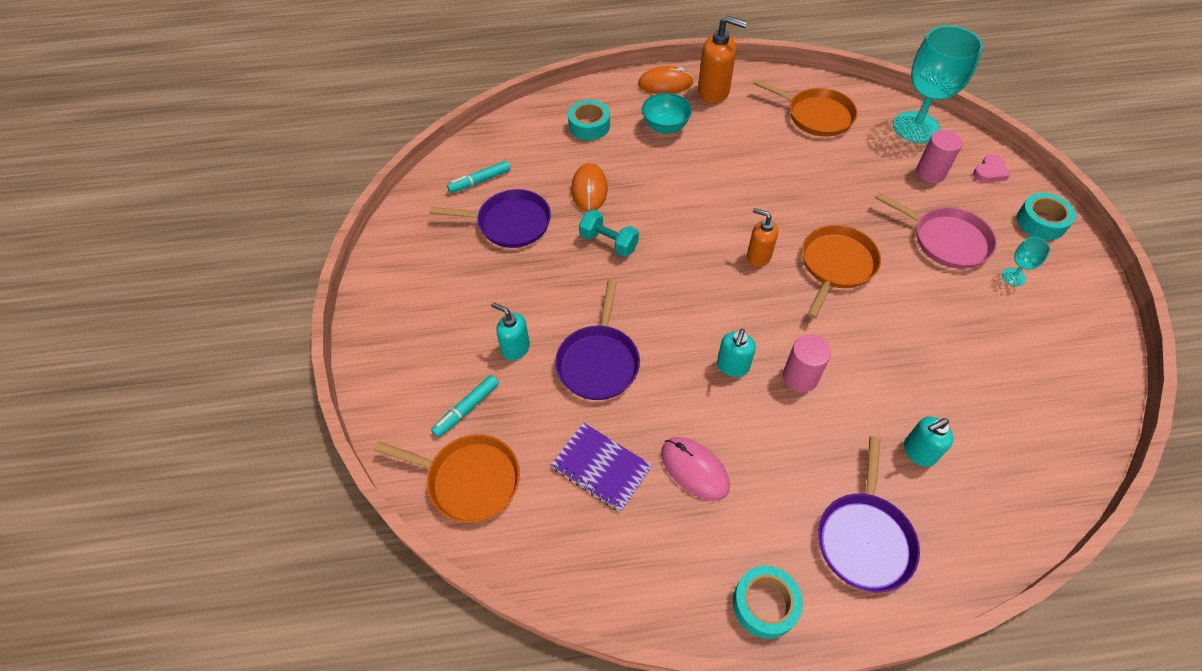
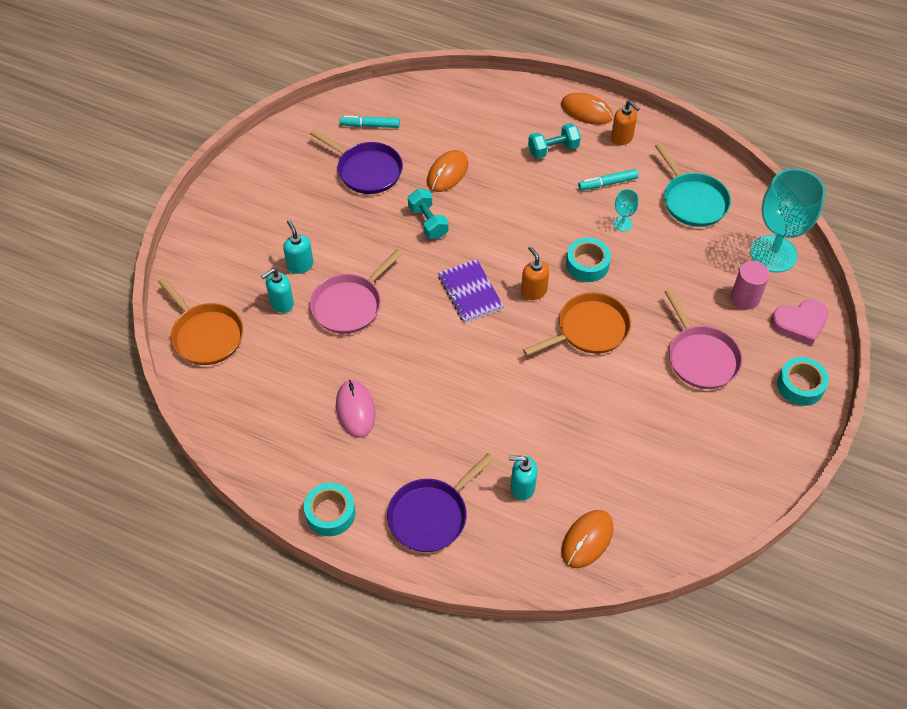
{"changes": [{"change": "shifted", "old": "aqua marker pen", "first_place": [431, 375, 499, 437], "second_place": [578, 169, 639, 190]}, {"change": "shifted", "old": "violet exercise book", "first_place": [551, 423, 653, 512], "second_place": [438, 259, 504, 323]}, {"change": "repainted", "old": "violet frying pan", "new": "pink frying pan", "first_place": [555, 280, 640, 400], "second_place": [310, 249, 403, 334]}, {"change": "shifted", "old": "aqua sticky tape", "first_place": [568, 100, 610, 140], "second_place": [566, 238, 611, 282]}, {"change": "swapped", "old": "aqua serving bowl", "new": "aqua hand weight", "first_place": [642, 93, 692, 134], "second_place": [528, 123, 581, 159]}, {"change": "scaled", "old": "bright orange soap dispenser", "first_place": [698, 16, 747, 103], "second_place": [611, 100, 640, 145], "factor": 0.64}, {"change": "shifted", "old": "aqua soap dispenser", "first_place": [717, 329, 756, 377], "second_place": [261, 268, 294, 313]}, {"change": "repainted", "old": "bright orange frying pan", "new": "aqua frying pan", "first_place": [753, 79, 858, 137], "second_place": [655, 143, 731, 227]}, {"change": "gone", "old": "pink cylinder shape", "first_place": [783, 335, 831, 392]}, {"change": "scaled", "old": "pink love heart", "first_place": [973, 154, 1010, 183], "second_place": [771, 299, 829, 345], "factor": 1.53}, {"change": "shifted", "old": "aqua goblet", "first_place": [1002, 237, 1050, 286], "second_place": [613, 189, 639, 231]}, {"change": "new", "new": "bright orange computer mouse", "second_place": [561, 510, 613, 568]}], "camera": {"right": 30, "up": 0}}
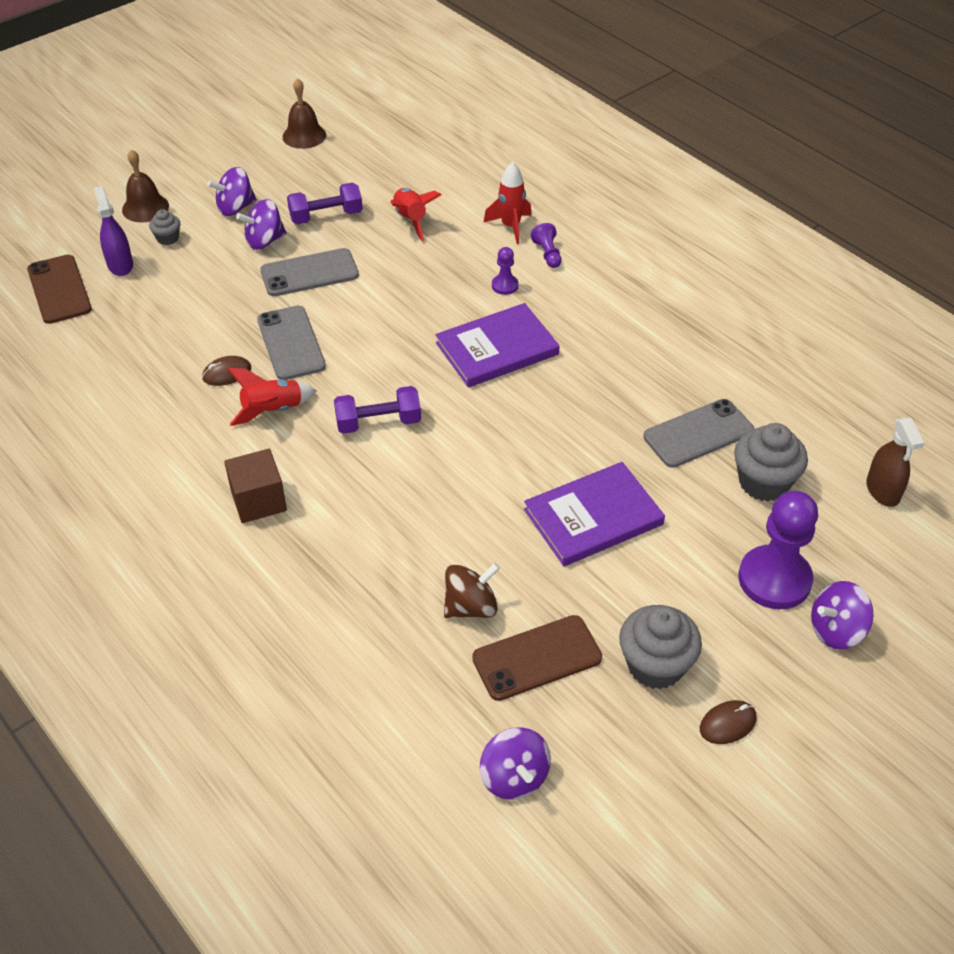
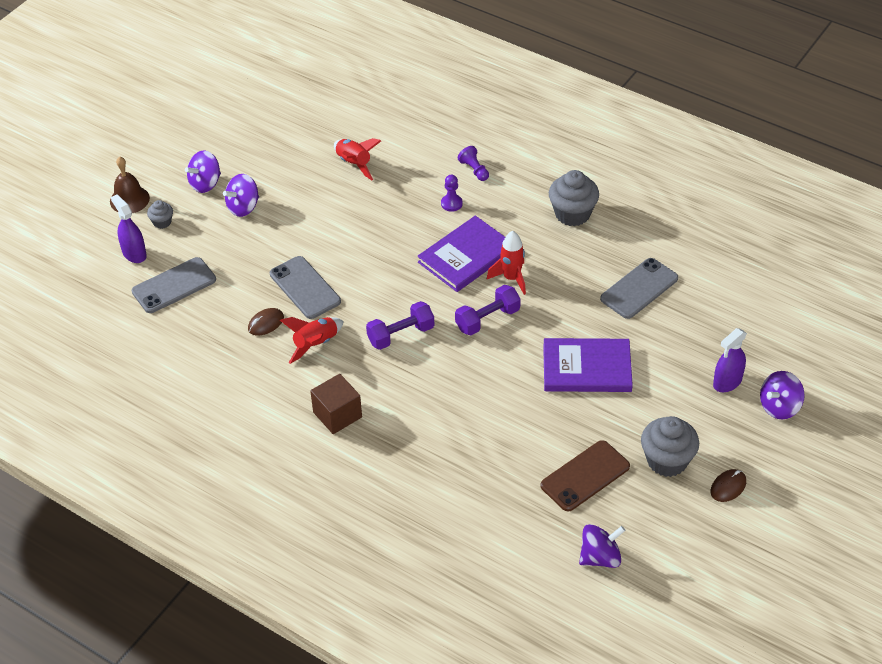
{"changes": [{"change": "gone", "old": "russet phone", "first_place": [27, 255, 92, 324]}, {"change": "shifted", "old": "grey phone", "first_place": [260, 248, 359, 296], "second_place": [132, 257, 216, 313]}, {"change": "gone", "old": "russet school bell", "first_place": [283, 78, 326, 149]}, {"change": "shifted", "old": "violet hand weight", "first_place": [287, 183, 363, 225], "second_place": [455, 285, 521, 335]}, {"change": "gone", "old": "russet toy top", "first_place": [444, 563, 500, 618]}, {"change": "rotated", "old": "violet toy top", "first_place": [480, 728, 551, 800], "second_place": [579, 524, 625, 568], "degrees": -75}, {"change": "shifted", "old": "crimson rocket", "first_place": [483, 162, 532, 244], "second_place": [487, 231, 526, 295]}, {"change": "rotated", "old": "violet book", "first_place": [524, 462, 665, 566], "second_place": [543, 338, 633, 392], "degrees": 45}, {"change": "shifted", "old": "grey muffin", "first_place": [734, 423, 808, 501], "second_place": [549, 170, 599, 226]}, {"change": "swapped", "old": "violet game pawn", "new": "violet sprayer", "first_place": [739, 491, 818, 609], "second_place": [713, 328, 747, 392]}, {"change": "gone", "old": "russet sprayer", "first_place": [866, 418, 924, 507]}], "camera": {"right": -15, "up": 0}}
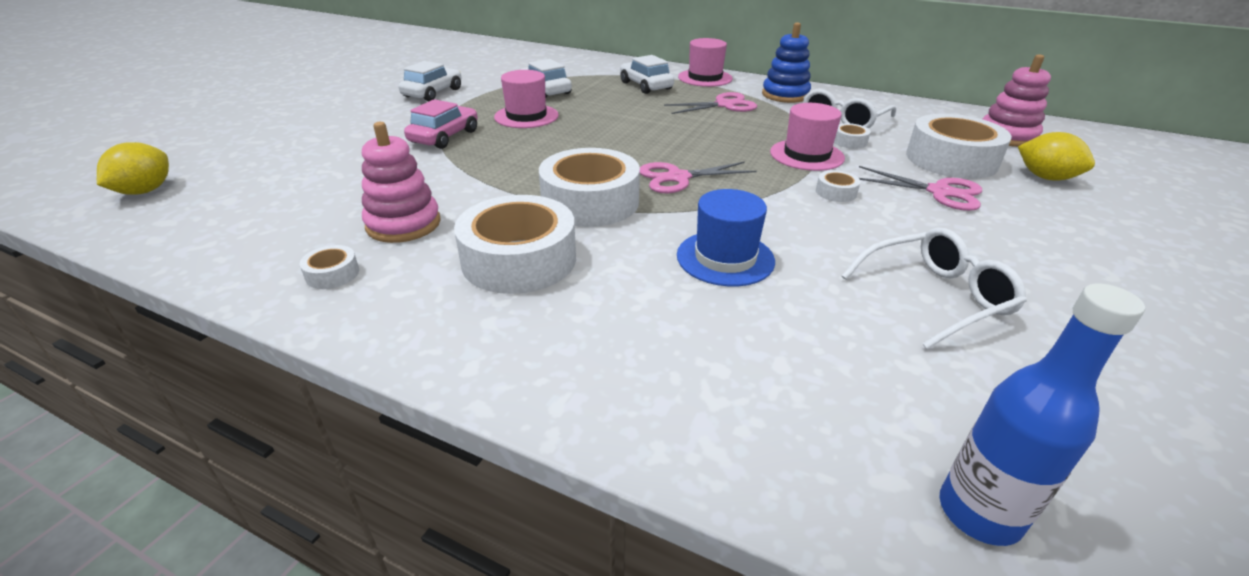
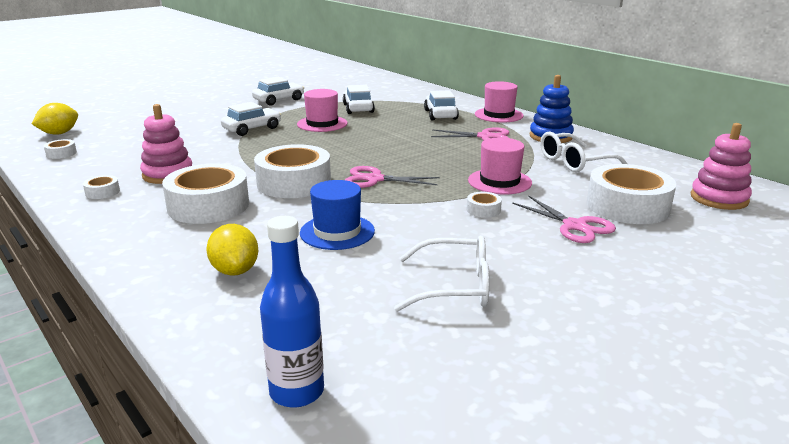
{"changes": [{"change": "repainted", "old": "pink automobile", "new": "white automobile", "first_place": [404, 99, 478, 149], "second_place": [221, 102, 281, 136]}, {"change": "shifted", "old": "white sticky tape", "first_place": [834, 123, 871, 149], "second_place": [44, 139, 77, 159]}, {"change": "shifted", "old": "bright yellow toy lemon", "first_place": [1018, 132, 1095, 181], "second_place": [206, 224, 258, 276]}], "camera": {"right": 25, "up": -10}}
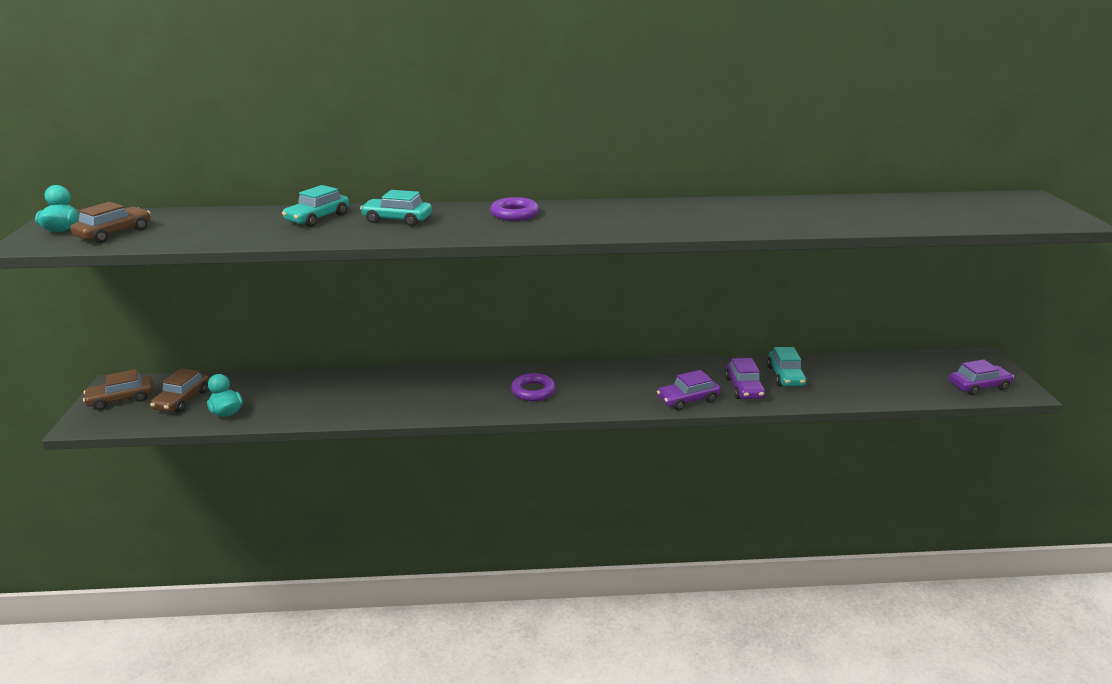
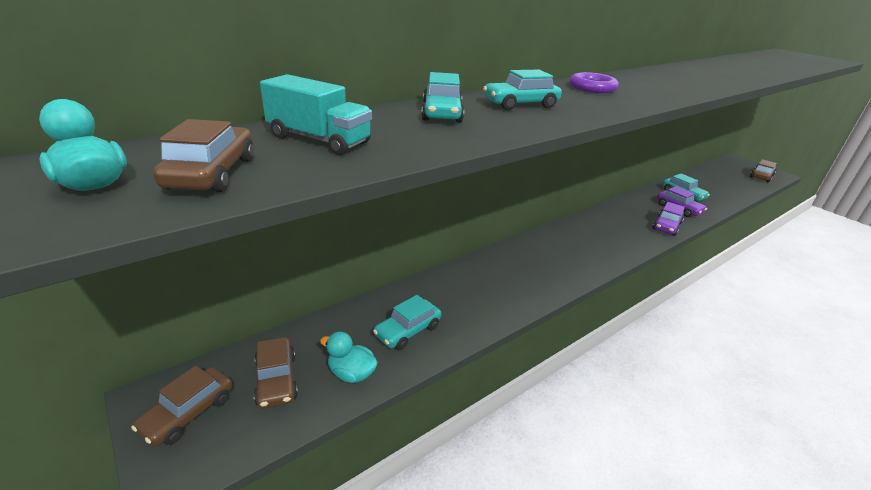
{"changes": [{"change": "gone", "old": "violet torus", "first_place": [511, 373, 556, 401]}, {"change": "repainted", "old": "violet automobile", "new": "russet automobile", "first_place": [949, 359, 1014, 396], "second_place": [750, 159, 777, 182]}, {"change": "new", "new": "aqua truck", "second_place": [260, 74, 372, 155]}, {"change": "new", "new": "aqua automobile", "second_place": [373, 295, 441, 350]}], "camera": {"right": -35, "up": 5}}
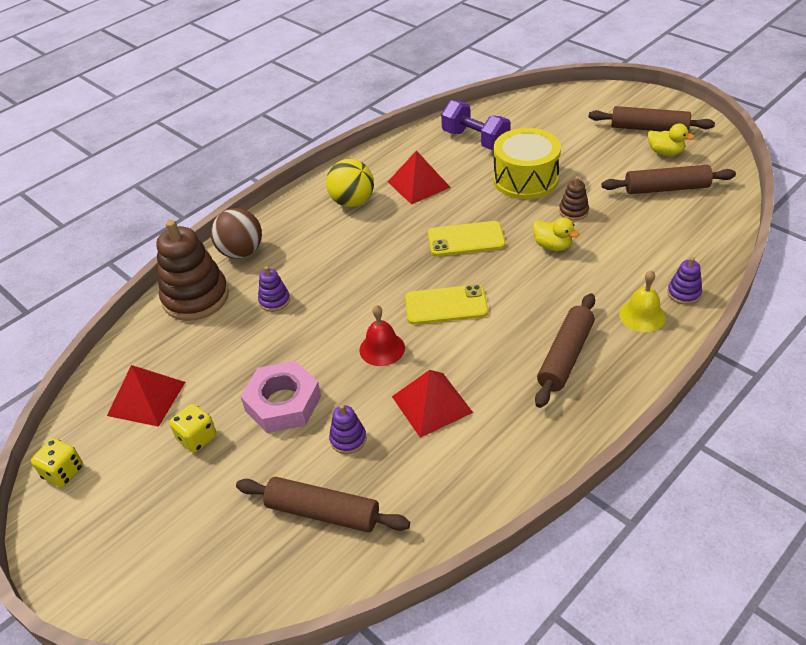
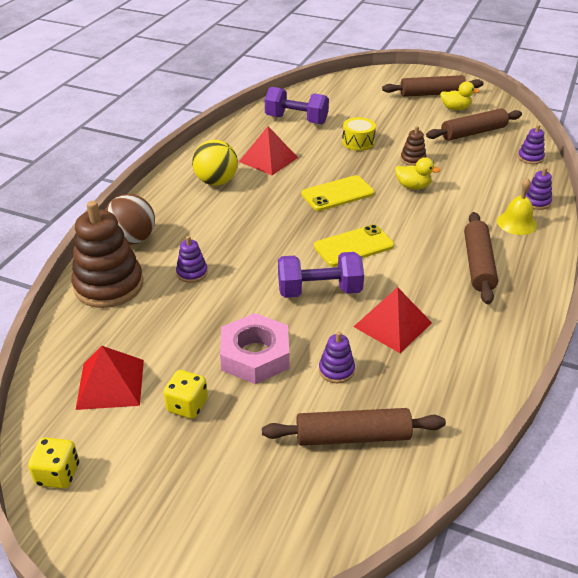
{"changes": [{"change": "swapped", "old": "crimson school bell", "new": "violet hand weight", "first_place": [359, 305, 405, 366], "second_place": [278, 252, 364, 298]}, {"change": "scaled", "old": "bright yellow toy drum", "first_place": [493, 128, 561, 199], "second_place": [342, 117, 376, 151], "factor": 0.56}, {"change": "new", "new": "violet ring stacker", "second_place": [518, 124, 545, 164]}], "camera": {"right": -25, "up": -5}}
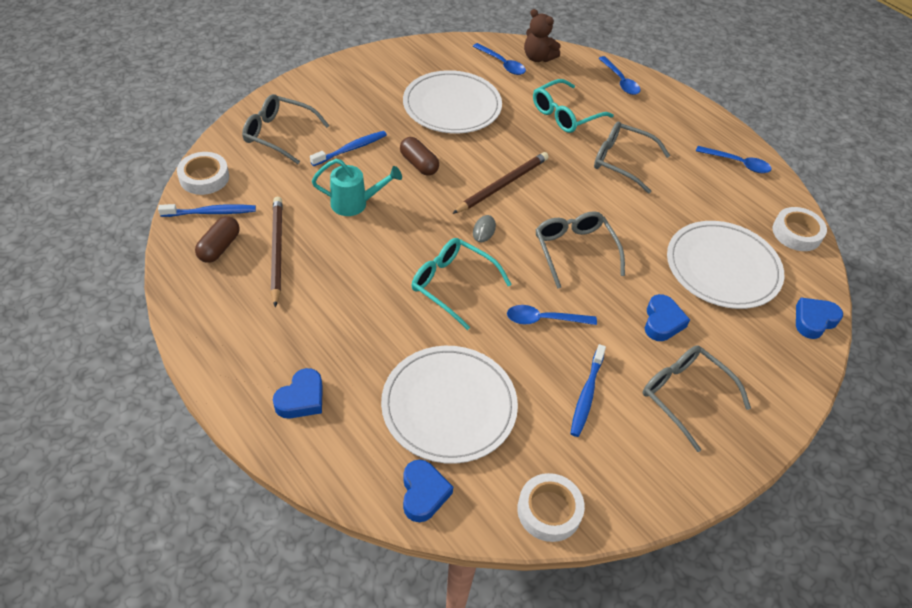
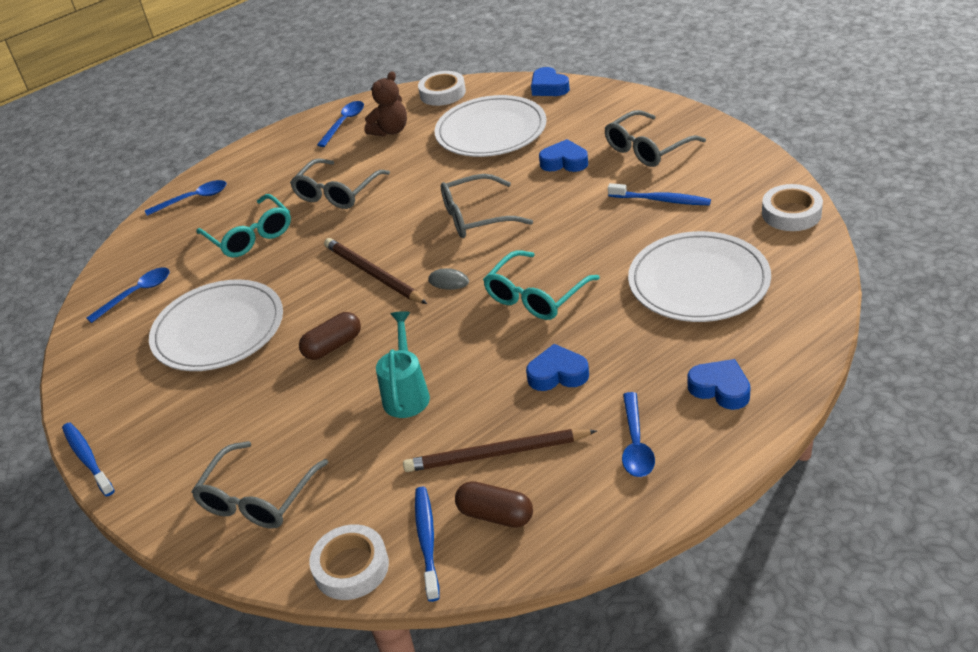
{"changes": [{"change": "shifted", "old": "cobalt tooth brush", "first_place": [310, 131, 387, 166], "second_place": [62, 422, 115, 497]}, {"change": "shifted", "old": "cobalt love heart", "first_place": [403, 460, 453, 522], "second_place": [526, 344, 589, 391]}, {"change": "shifted", "old": "cobalt spoon", "first_place": [507, 305, 597, 325], "second_place": [622, 392, 655, 477]}, {"change": "shifted", "old": "russet teddy bear", "first_place": [524, 9, 560, 62], "second_place": [364, 71, 407, 137]}], "camera": {"right": -80, "up": -10}}
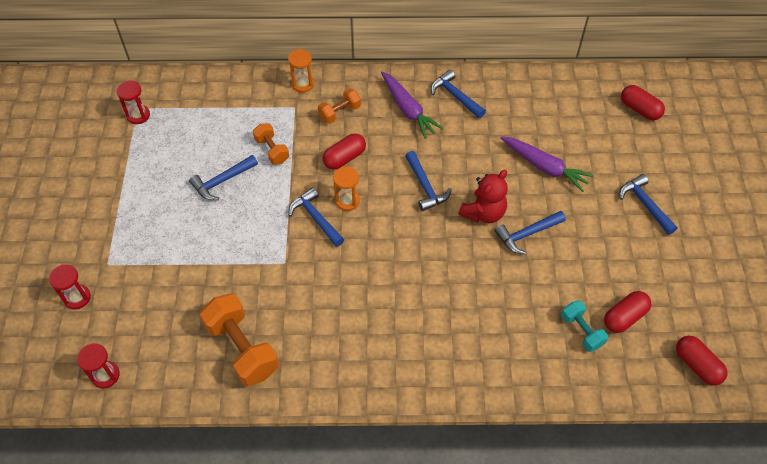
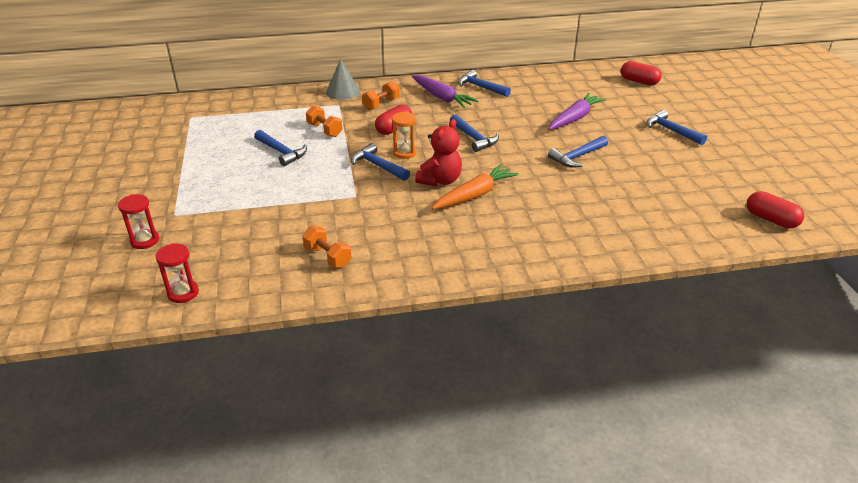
{"changes": [{"change": "gone", "old": "crimson hourglass", "first_place": [117, 81, 150, 124]}, {"change": "rotated", "old": "cobalt hammer", "first_place": [189, 155, 258, 200], "second_place": [254, 130, 307, 166], "degrees": -90}, {"change": "scaled", "old": "bright orange hand weight", "first_place": [200, 293, 279, 386], "second_place": [302, 226, 352, 268], "factor": 0.56}, {"change": "swapped", "old": "bright orange hourglass", "new": "grey solid cone", "first_place": [288, 49, 314, 93], "second_place": [326, 59, 360, 100]}, {"change": "shifted", "old": "crimson teddy bear", "first_place": [458, 170, 508, 223], "second_place": [415, 119, 462, 186]}, {"change": "rotated", "old": "violet root vegetable", "first_place": [501, 136, 594, 192], "second_place": [549, 93, 606, 130], "degrees": -75}, {"change": "gone", "old": "aqua hand weight", "first_place": [561, 300, 608, 352]}, {"change": "gone", "old": "crimson pill shape", "first_place": [604, 291, 651, 333]}, {"change": "new", "new": "bright orange root vegetable", "second_place": [432, 164, 518, 209]}], "camera": {"right": -10, "up": -20}}
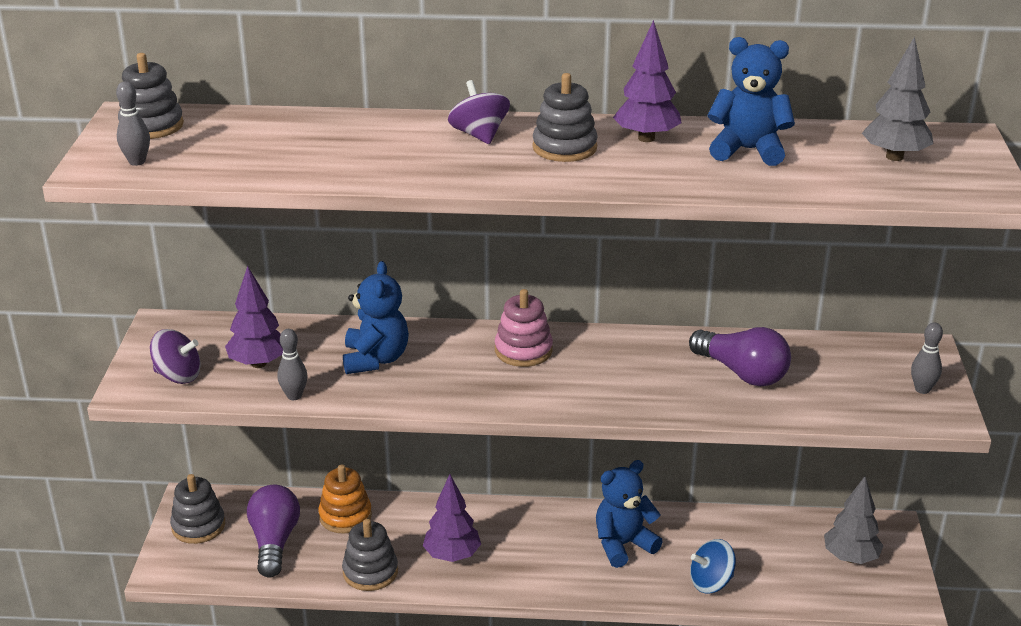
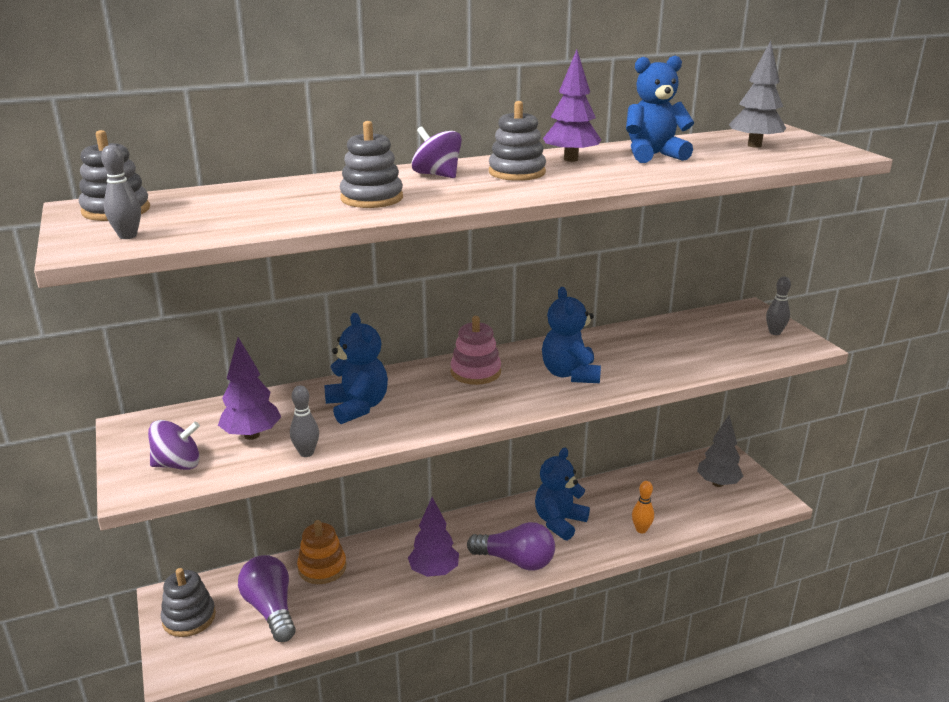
{"changes": [{"change": "shifted", "old": "grey ring stacker", "first_place": [342, 519, 398, 591], "second_place": [340, 121, 403, 208]}, {"change": "shifted", "old": "violet lightbulb", "first_place": [689, 327, 791, 387], "second_place": [467, 522, 555, 571]}, {"change": "swapped", "old": "cobalt toy top", "new": "bright orange skittle", "first_place": [690, 539, 736, 594], "second_place": [632, 481, 654, 533]}, {"change": "new", "new": "cobalt teddy bear", "second_place": [542, 287, 601, 383]}], "camera": {"right": -25, "up": -5}}
